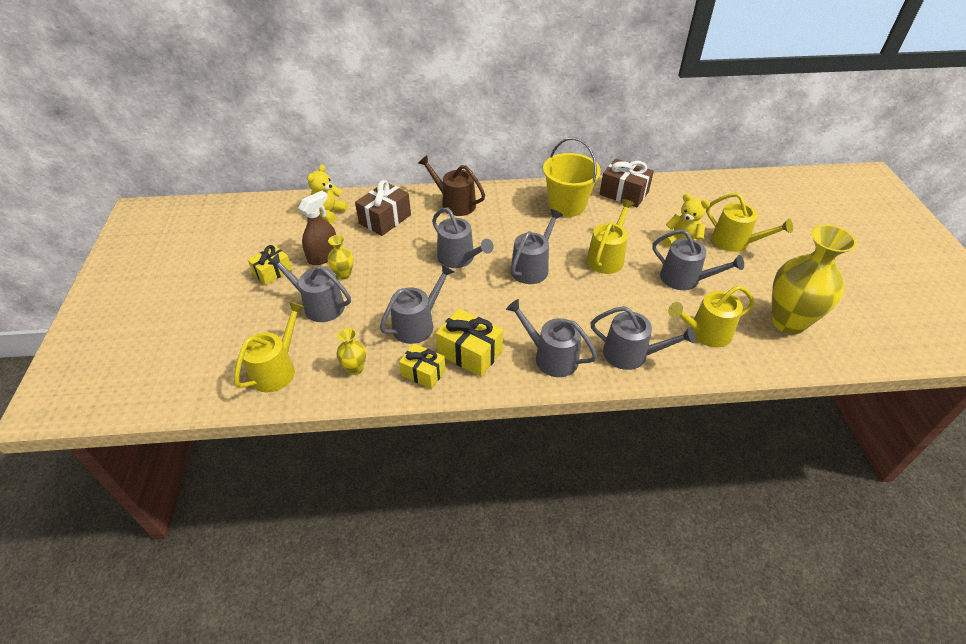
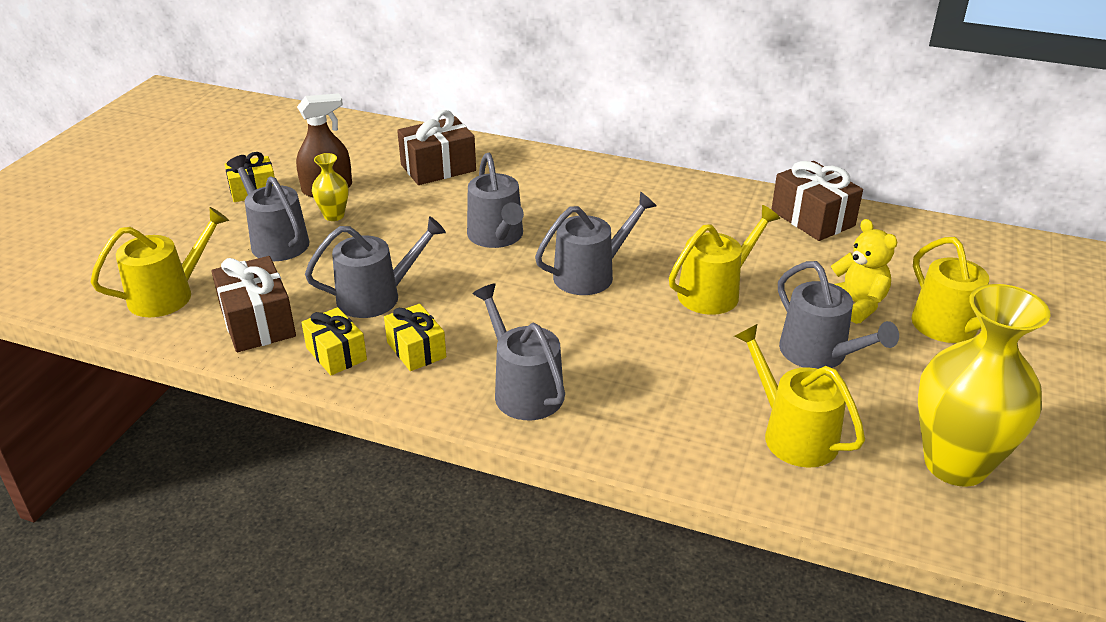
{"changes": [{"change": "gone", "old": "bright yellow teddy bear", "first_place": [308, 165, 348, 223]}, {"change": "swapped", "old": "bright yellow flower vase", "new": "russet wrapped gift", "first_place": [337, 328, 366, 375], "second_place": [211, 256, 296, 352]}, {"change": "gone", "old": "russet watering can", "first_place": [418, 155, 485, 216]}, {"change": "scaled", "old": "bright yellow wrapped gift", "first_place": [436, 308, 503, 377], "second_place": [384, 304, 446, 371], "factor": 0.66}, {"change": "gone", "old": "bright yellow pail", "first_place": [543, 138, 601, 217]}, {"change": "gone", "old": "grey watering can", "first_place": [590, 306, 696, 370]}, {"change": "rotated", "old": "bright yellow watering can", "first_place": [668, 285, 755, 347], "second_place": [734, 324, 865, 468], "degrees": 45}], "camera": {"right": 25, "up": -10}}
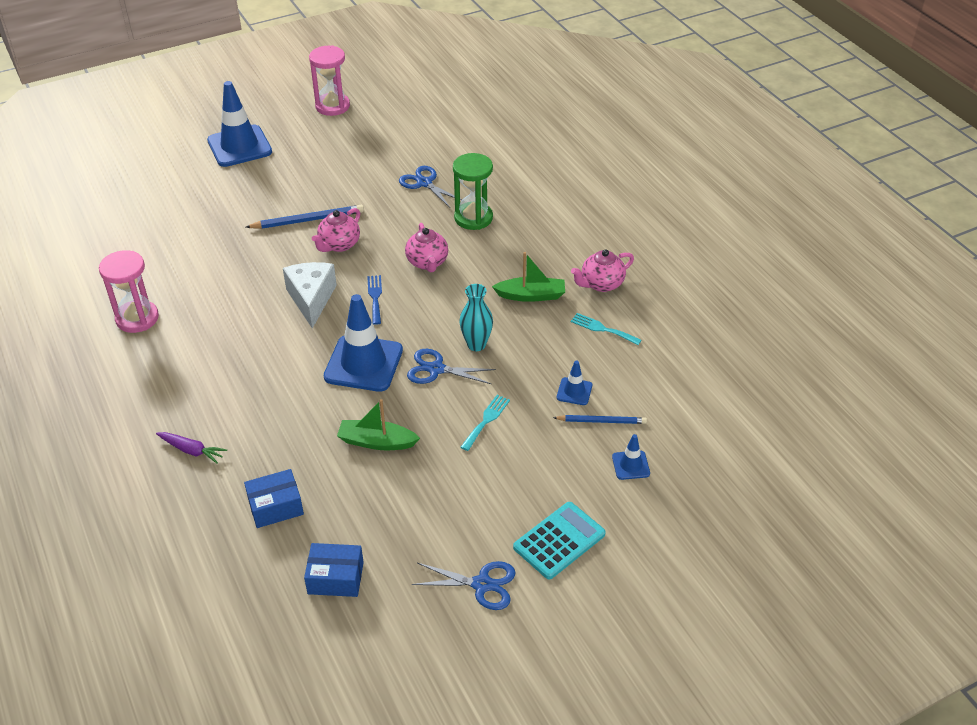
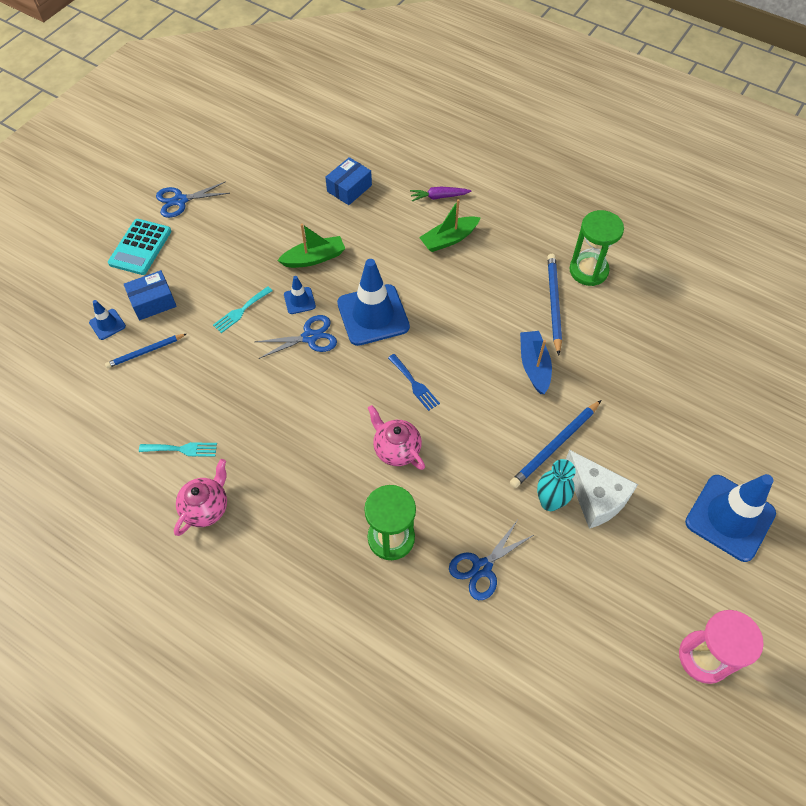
{"changes": [{"change": "repainted", "old": "pink hourglass", "new": "green hourglass", "first_place": [99, 250, 159, 333], "second_place": [569, 210, 624, 286]}, {"change": "shifted", "old": "white cheese wedge", "first_place": [283, 262, 337, 329], "second_place": [565, 450, 638, 529]}, {"change": "shifted", "old": "cobalt box", "first_place": [304, 543, 364, 597], "second_place": [124, 270, 177, 320]}, {"change": "gone", "old": "pink china teapot", "first_place": [312, 208, 360, 252]}, {"change": "rotated", "old": "cobalt shears", "first_place": [399, 166, 462, 208], "second_place": [449, 521, 534, 600], "degrees": 120}, {"change": "shifted", "old": "aqua flower vase", "first_place": [459, 284, 493, 351], "second_place": [537, 459, 576, 511]}, {"change": "rotated", "old": "aqua fork", "first_place": [461, 395, 510, 451], "second_place": [213, 286, 273, 333], "degrees": 45}, {"change": "shifted", "old": "green sailboat", "first_place": [492, 252, 565, 302], "second_place": [419, 199, 481, 252]}, {"change": "shifted", "old": "cobalt safety cone", "first_place": [557, 361, 592, 405], "second_place": [284, 276, 316, 314]}, {"change": "new", "new": "cobalt sailboat", "second_place": [520, 331, 552, 394]}, {"change": "new", "new": "cobalt wooden pencil", "second_place": [548, 254, 562, 355]}], "camera": {"right": 150, "up": 15}}
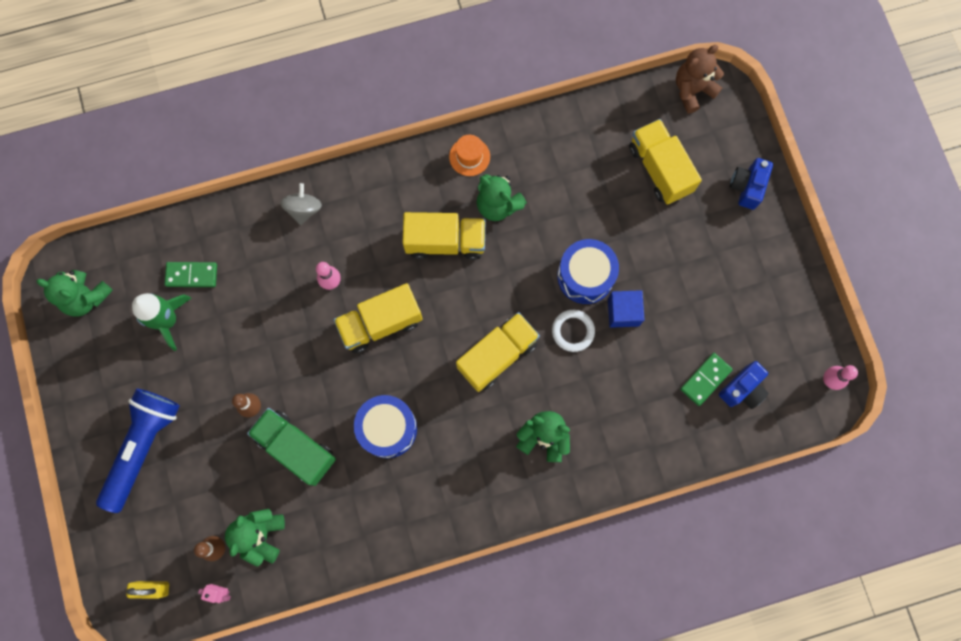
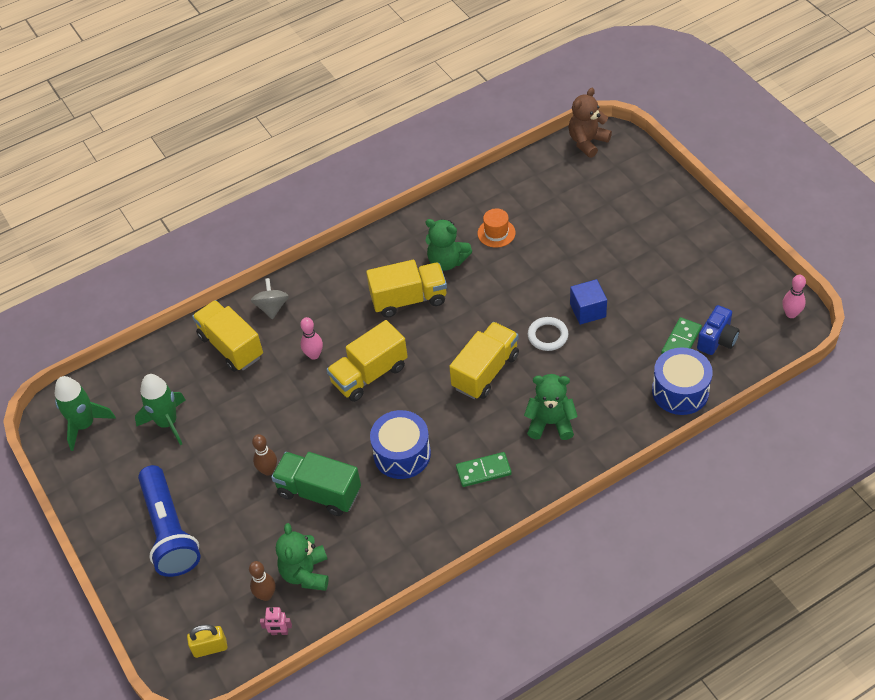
{"changes": [{"change": "swapped", "old": "green teddy bear", "new": "green rocket", "first_place": [37, 270, 113, 316], "second_place": [55, 376, 116, 451]}, {"change": "rotated", "old": "cobalt pocket torch", "first_place": [96, 389, 180, 513], "second_place": [138, 465, 201, 577], "degrees": 150}, {"change": "shifted", "old": "green domino tile", "first_place": [165, 262, 217, 287], "second_place": [456, 452, 512, 487]}, {"change": "shifted", "old": "bright orange tall hat", "first_place": [449, 135, 490, 176], "second_place": [478, 208, 516, 248]}, {"change": "shifted", "old": "cobalt toy drum", "first_place": [557, 239, 619, 304], "second_place": [652, 348, 713, 415]}, {"change": "shifted", "old": "bright yellow truck", "first_place": [629, 119, 702, 205], "second_place": [192, 300, 263, 372]}, {"change": "gone", "old": "cobalt compact camera", "first_place": [730, 158, 773, 210]}], "camera": {"right": -10, "up": -25}}
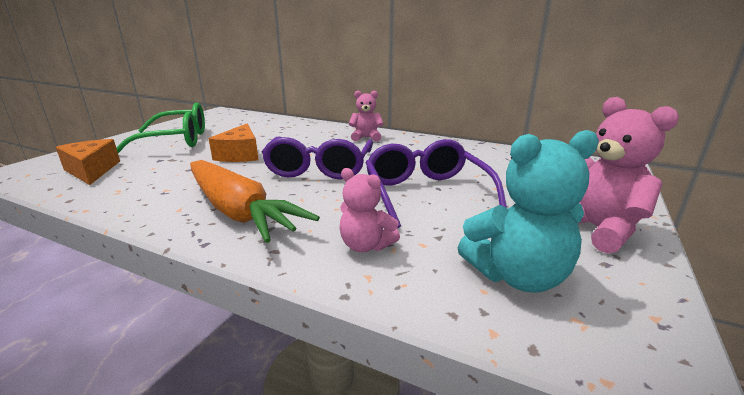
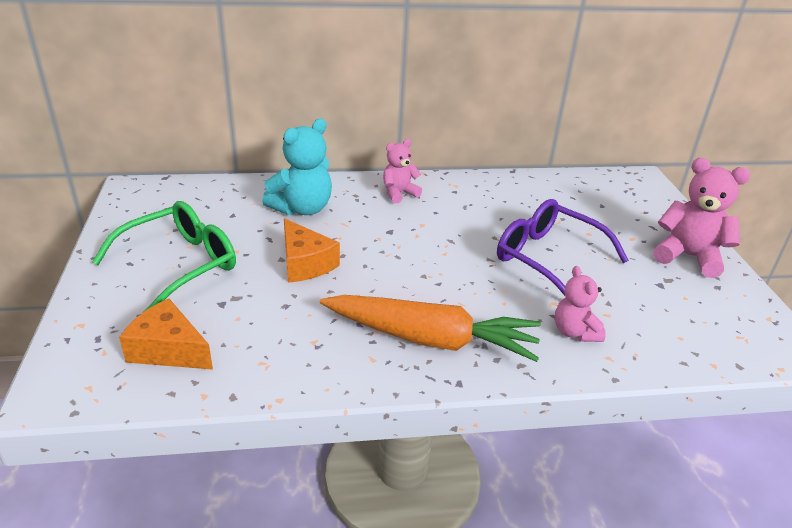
{"changes": [{"change": "gone", "old": "violet eyeglasses", "first_place": [261, 137, 373, 180]}, {"change": "rotated", "old": "pink teddy bear", "first_place": [339, 168, 400, 252], "second_place": [555, 266, 606, 342], "degrees": 75}, {"change": "shifted", "old": "aqua teddy bear", "first_place": [458, 130, 599, 293], "second_place": [262, 119, 332, 215]}], "camera": {"right": -35, "up": 10}}
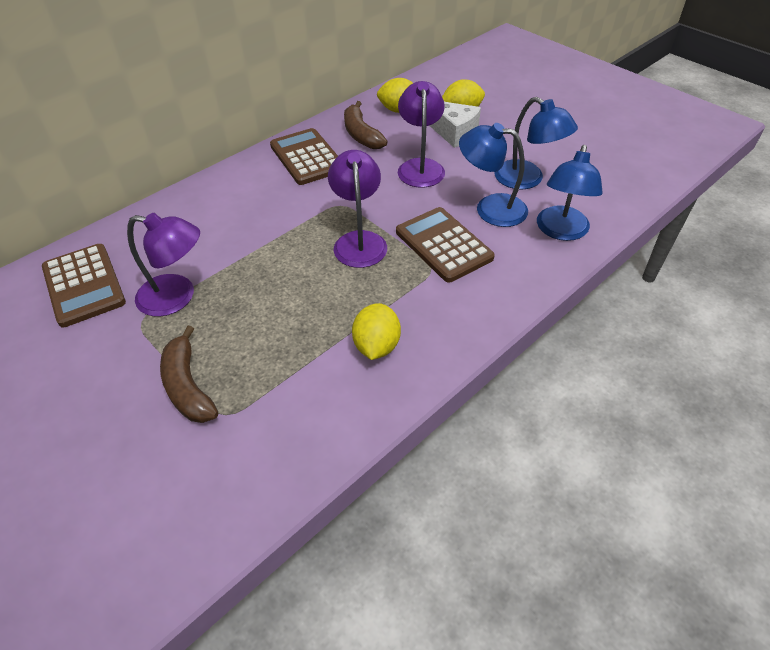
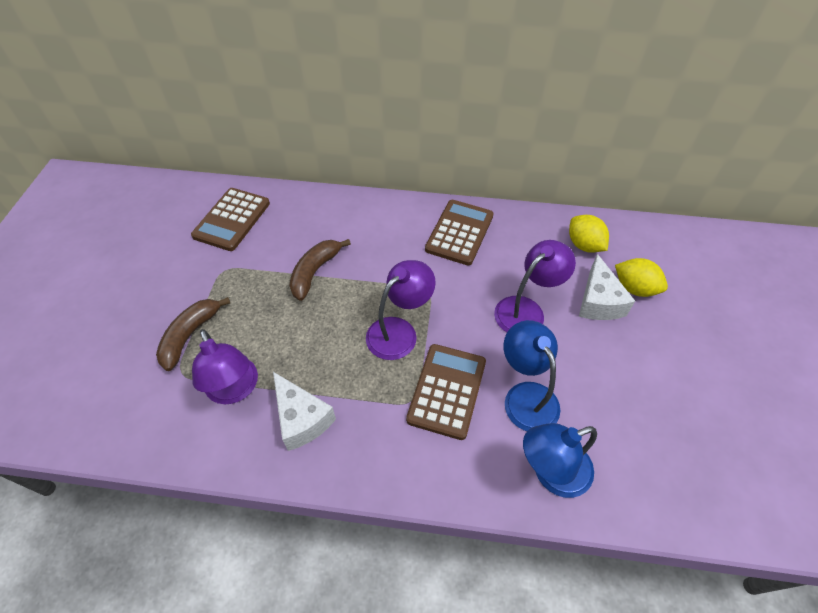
{"changes": [{"change": "shifted", "old": "violet lamp", "first_place": [127, 213, 200, 317], "second_place": [192, 329, 258, 404]}, {"change": "shifted", "old": "russet banana fruit", "first_place": [344, 101, 388, 149], "second_place": [289, 239, 351, 301]}, {"change": "swapped", "old": "bright yellow toy lemon", "new": "white cheese wedge", "first_place": [352, 303, 401, 360], "second_place": [273, 372, 336, 451]}, {"change": "gone", "old": "cobalt lamp", "first_place": [494, 97, 578, 189]}], "camera": {"right": 50, "up": 5}}
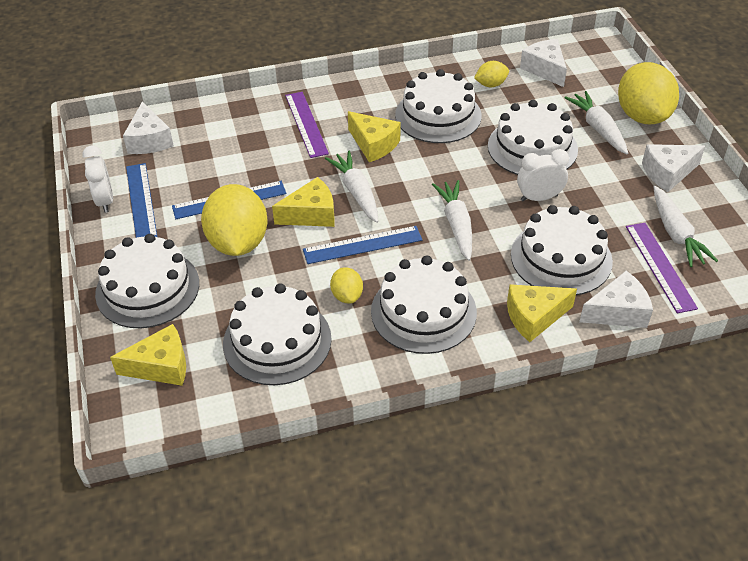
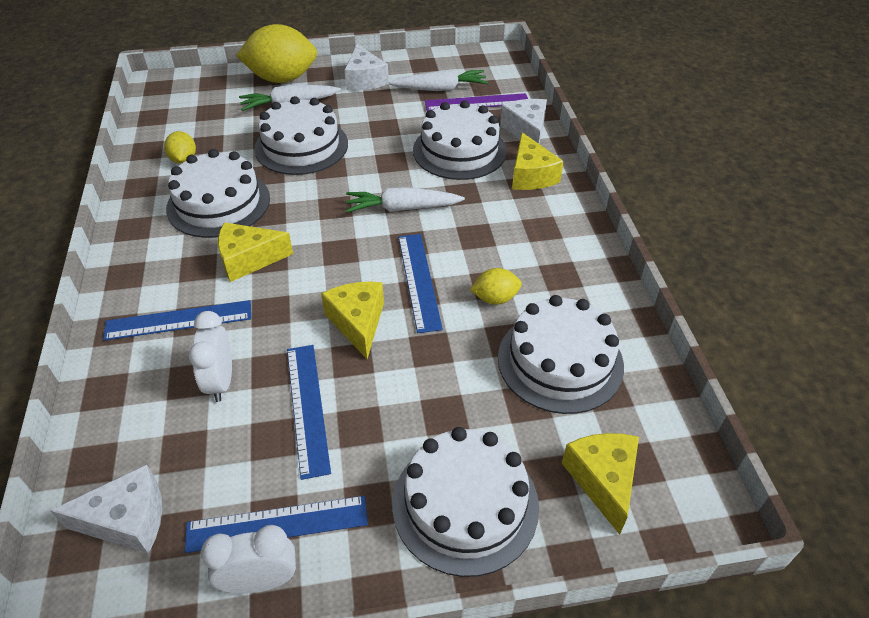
{"changes": [{"change": "gone", "old": "bright yellow toy lemon", "first_place": [201, 184, 268, 256]}, {"change": "repainted", "old": "violet straightedge", "new": "cobalt straightedge", "first_place": [285, 92, 329, 158], "second_place": [103, 300, 251, 341]}, {"change": "gone", "old": "white root vegetable", "first_place": [325, 151, 379, 223]}, {"change": "rotated", "old": "bright yellow cheese wedge", "first_place": [348, 111, 401, 162], "second_place": [218, 222, 293, 282], "degrees": -150}, {"change": "gone", "old": "white gateau", "first_place": [371, 256, 477, 354]}, {"change": "shifted", "old": "white alarm clock", "first_place": [517, 149, 569, 201], "second_place": [188, 311, 232, 402]}, {"change": "gone", "old": "white cheese wedge", "first_place": [520, 39, 567, 87]}], "camera": {"right": -85, "up": 0}}
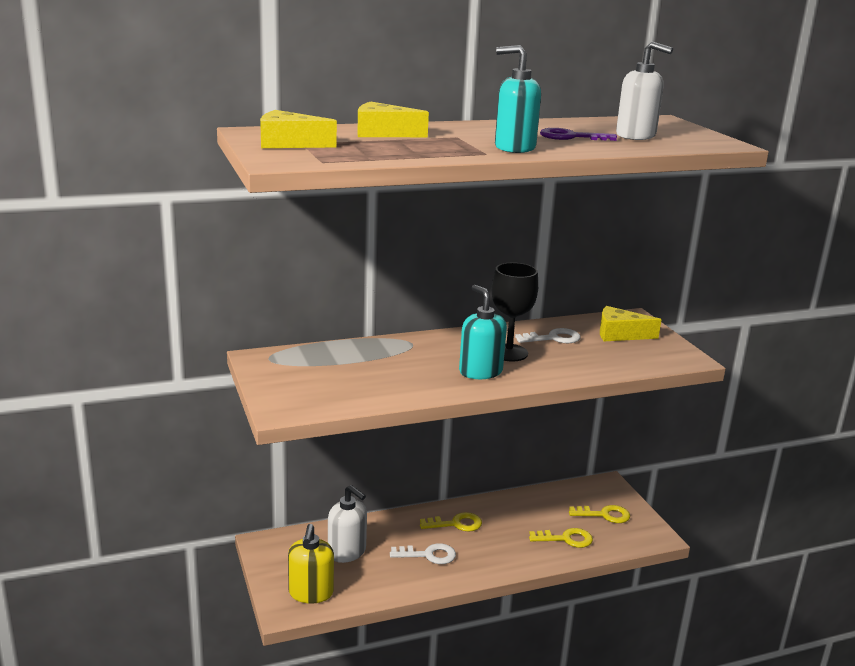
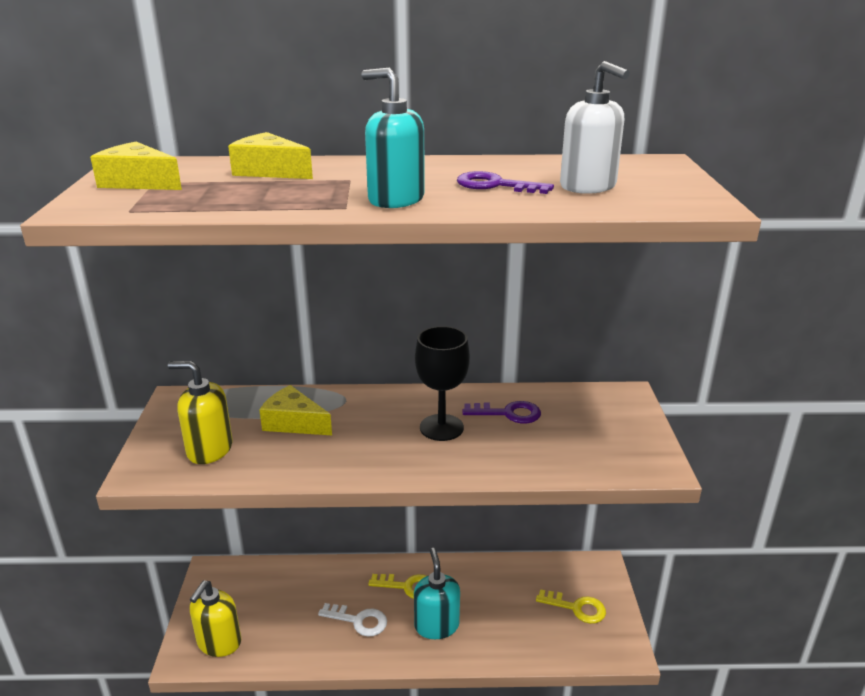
{"changes": [{"change": "gone", "old": "white soap dispenser", "first_place": [328, 485, 367, 563]}, {"change": "shifted", "old": "aqua soap dispenser", "first_place": [459, 285, 507, 379], "second_place": [414, 548, 460, 639]}, {"change": "repainted", "old": "white key", "new": "violet key", "first_place": [515, 328, 581, 343], "second_place": [462, 401, 541, 423]}, {"change": "gone", "old": "bright yellow key", "first_place": [529, 528, 593, 548]}, {"change": "shifted", "old": "bright yellow cheese wedge", "first_place": [600, 306, 661, 341], "second_place": [259, 385, 332, 435]}, {"change": "new", "new": "bright yellow soap dispenser", "second_place": [168, 361, 233, 464]}], "camera": {"right": 20, "up": 5}}
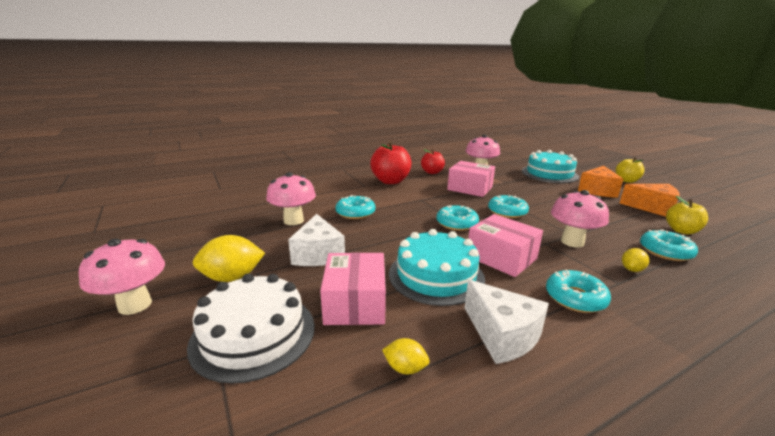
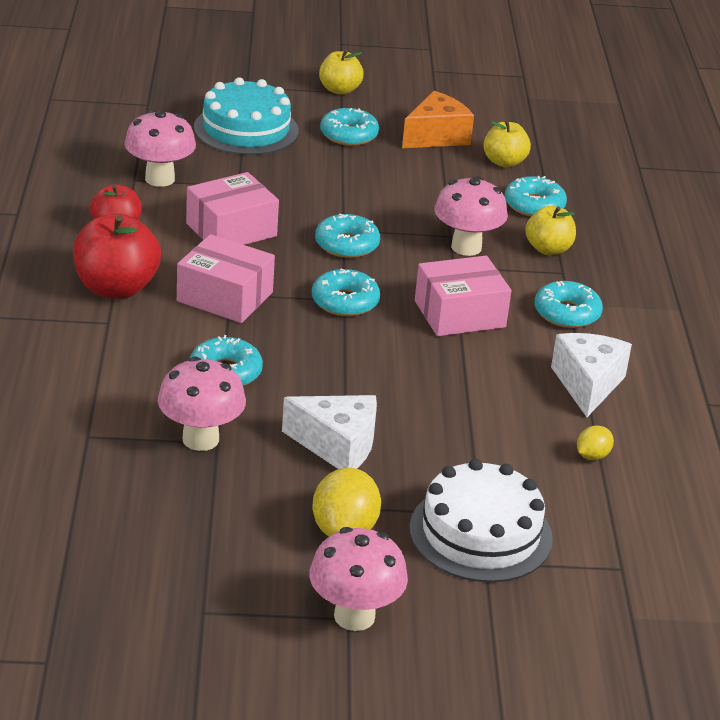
{"changes": [{"change": "shifted", "old": "pink box", "first_place": [320, 252, 386, 325], "second_place": [177, 234, 275, 323]}, {"change": "gone", "old": "aqua gateau", "first_place": [389, 229, 485, 306]}, {"change": "rotated", "old": "white cheese wedge", "first_place": [465, 280, 549, 364], "second_place": [551, 333, 632, 417], "degrees": -75}, {"change": "swapped", "old": "bright orange cheese wedge", "new": "aqua glazed donut", "first_place": [578, 166, 623, 198], "second_place": [320, 108, 379, 146]}, {"change": "swapped", "old": "bright yellow toy lemon", "new": "bright yellow apple fruit", "first_place": [622, 248, 649, 272], "second_place": [525, 206, 576, 255]}], "camera": {"right": -65, "up": 10}}
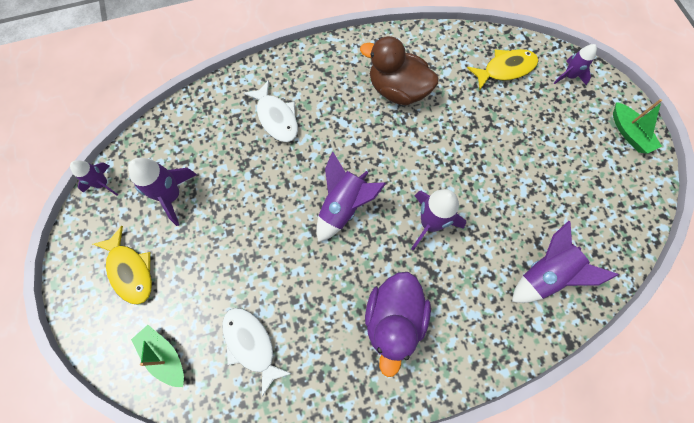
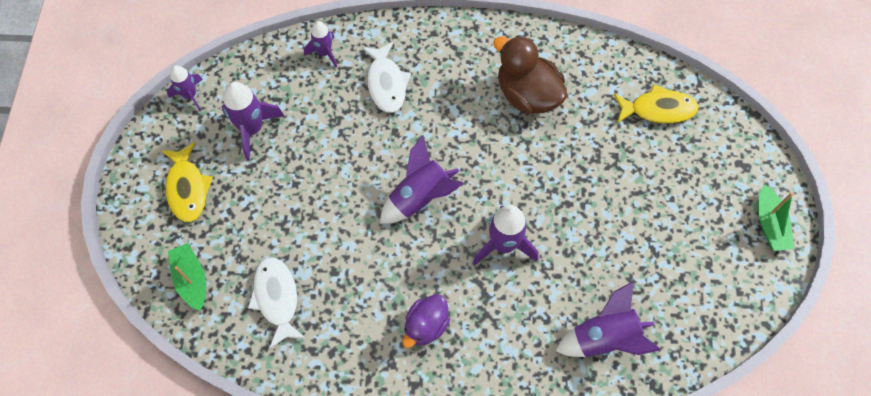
{"changes": [{"change": "scaled", "old": "violet duck", "first_place": [365, 272, 431, 377], "second_place": [403, 294, 450, 348], "factor": 0.63}, {"change": "shifted", "old": "violet rocket", "first_place": [554, 44, 597, 85], "second_place": [304, 21, 337, 67]}], "camera": {"right": 20, "up": -5}}
